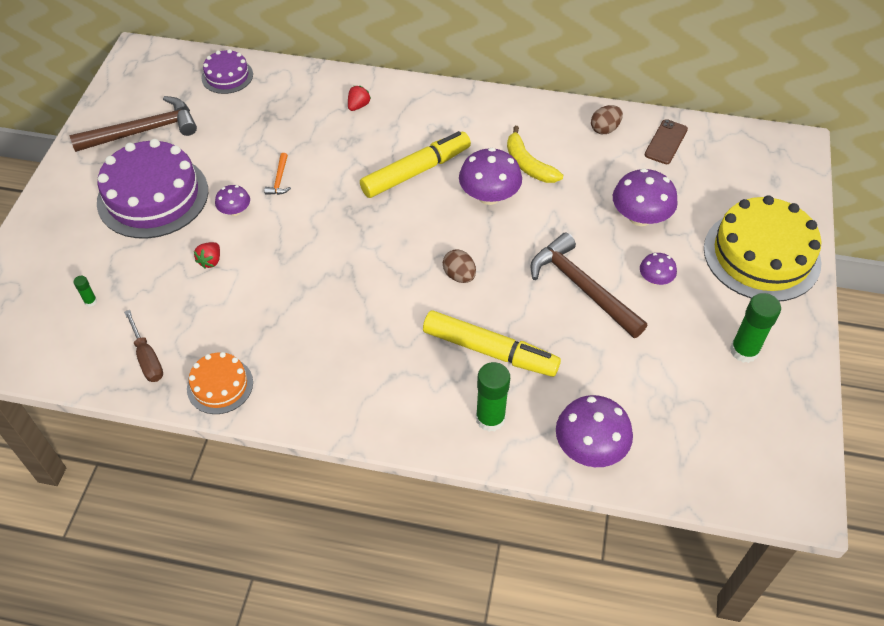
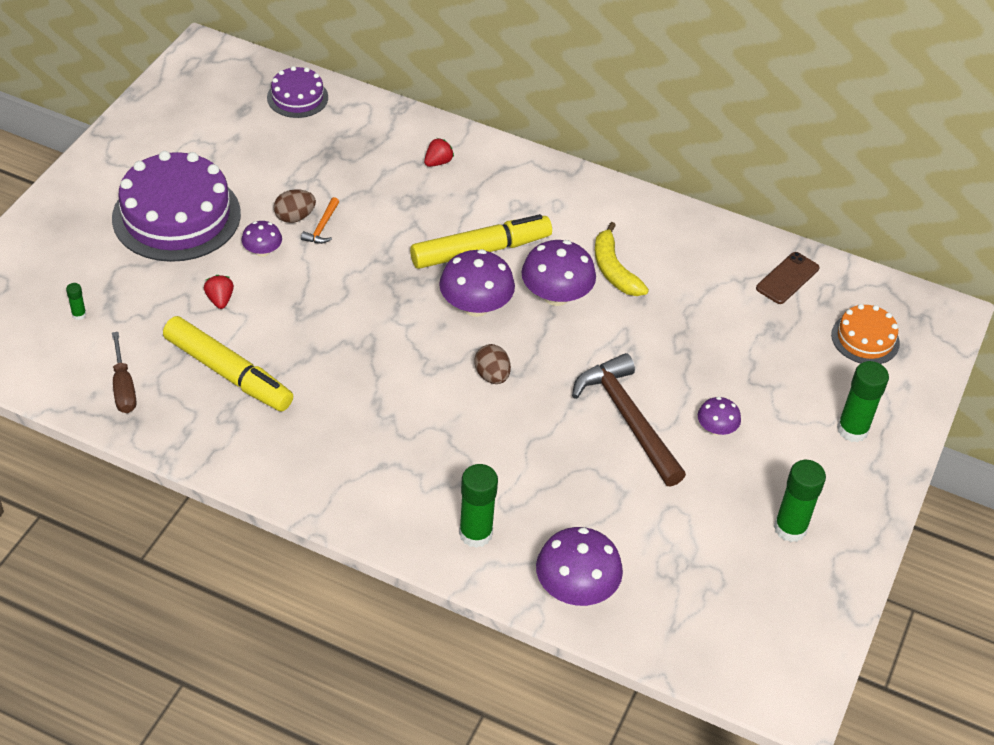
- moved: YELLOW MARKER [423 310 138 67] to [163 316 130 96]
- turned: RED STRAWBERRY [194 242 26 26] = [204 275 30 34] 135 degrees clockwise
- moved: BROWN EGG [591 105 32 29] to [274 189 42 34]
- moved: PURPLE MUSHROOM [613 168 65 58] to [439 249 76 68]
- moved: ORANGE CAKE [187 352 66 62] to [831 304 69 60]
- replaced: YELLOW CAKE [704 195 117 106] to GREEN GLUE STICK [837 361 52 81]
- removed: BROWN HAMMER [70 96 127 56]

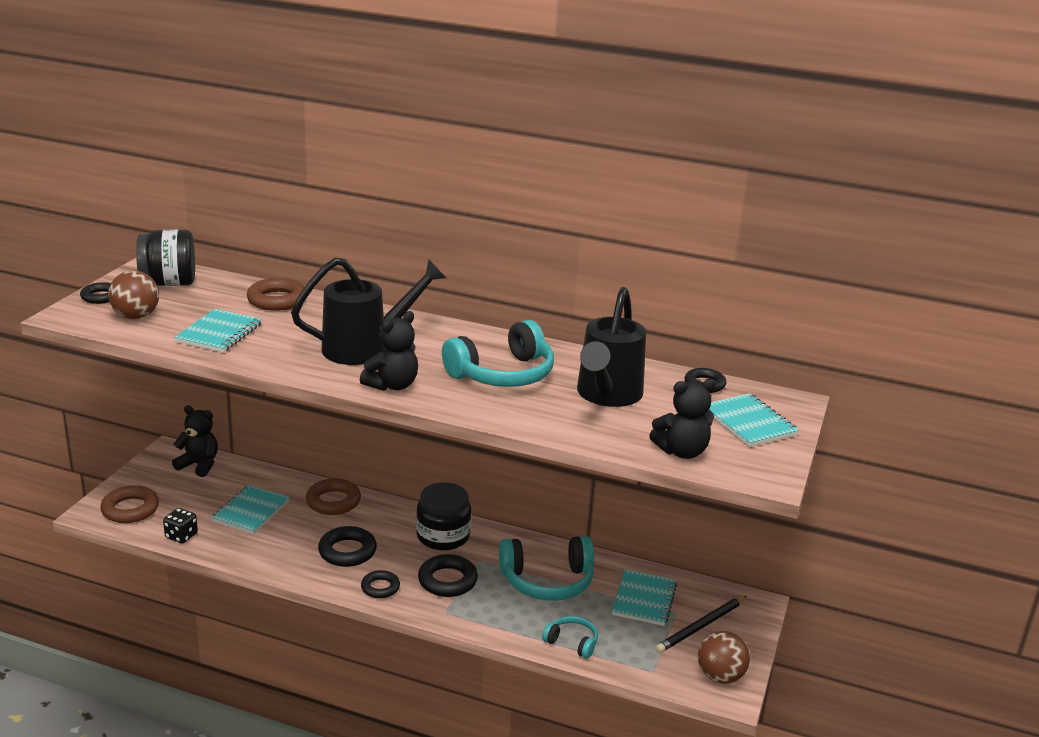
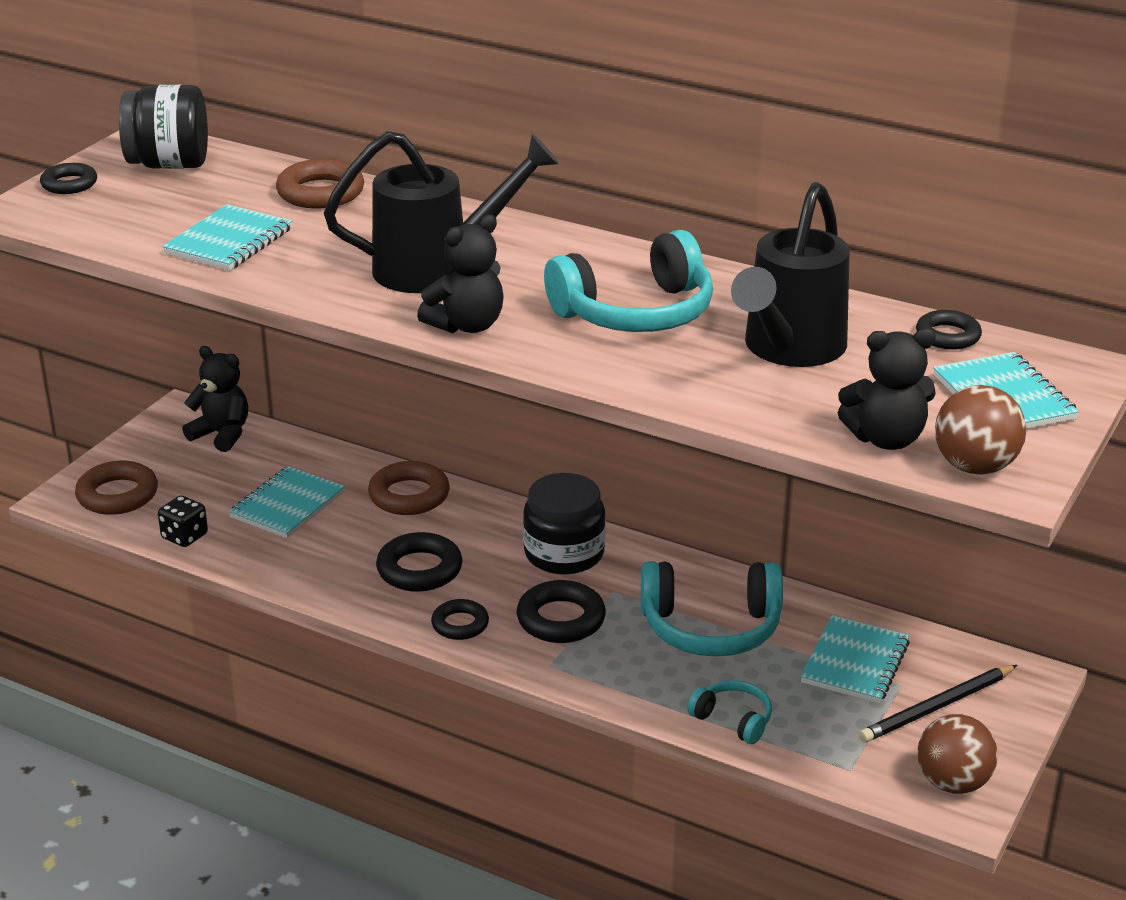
- moved: BROWN BALL [108 270 51 49] to [935 385 91 90]

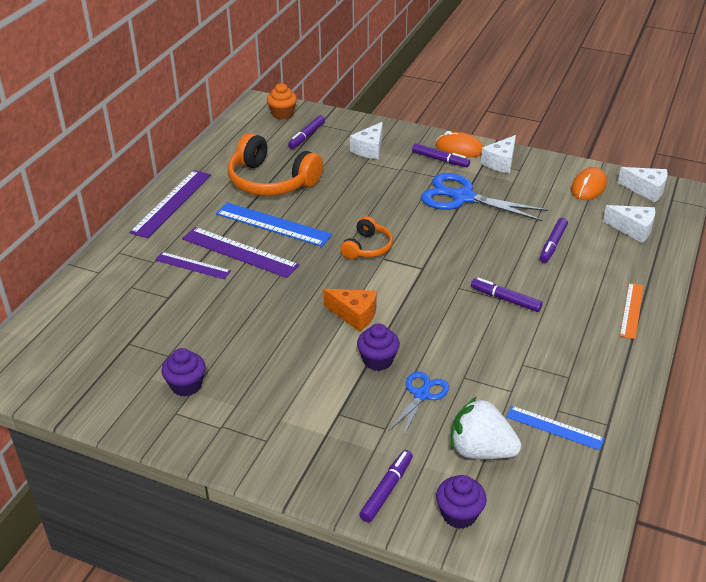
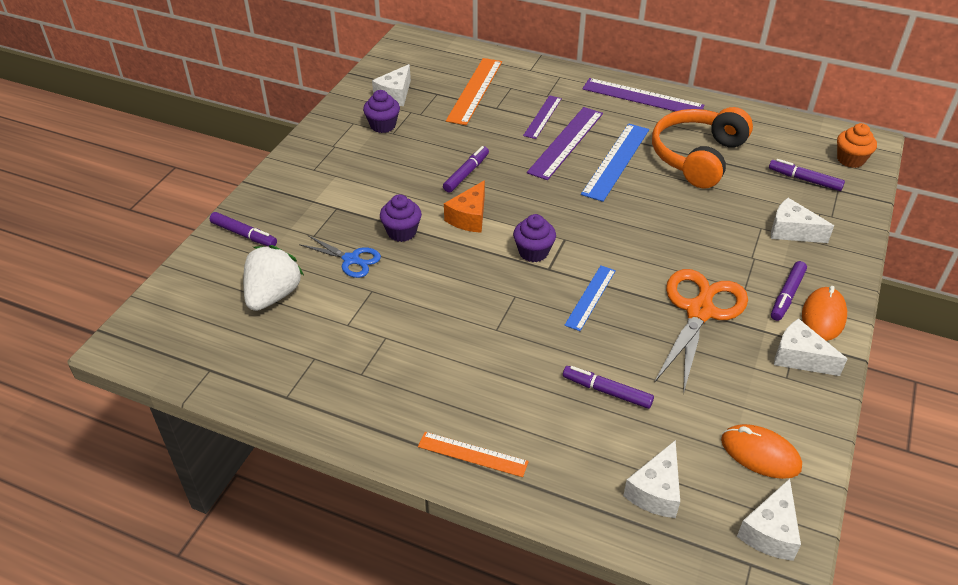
- added: WHITE CHEESE [372 64 39 42]
- moved: PURPLE MARKER [471 278 72 34] to [443 146 46 47]
- added: ORANGE RULER [446 58 56 67]
- moved: PURPLE CUPCAKE [436 475 51 54] to [513 214 43 48]
- moved: BLUE RULER [506 406 99 44] to [564 265 52 66]
- recoloured: BLUE SCISSORS [421 173 127 48] to ORANGE SCISSORS [654 269 94 125]
- removed: ORANGE HEADPHONES [340 216 53 43]

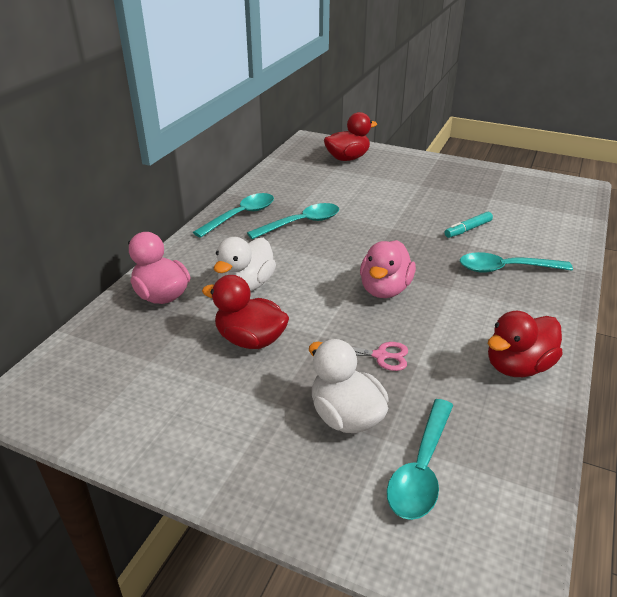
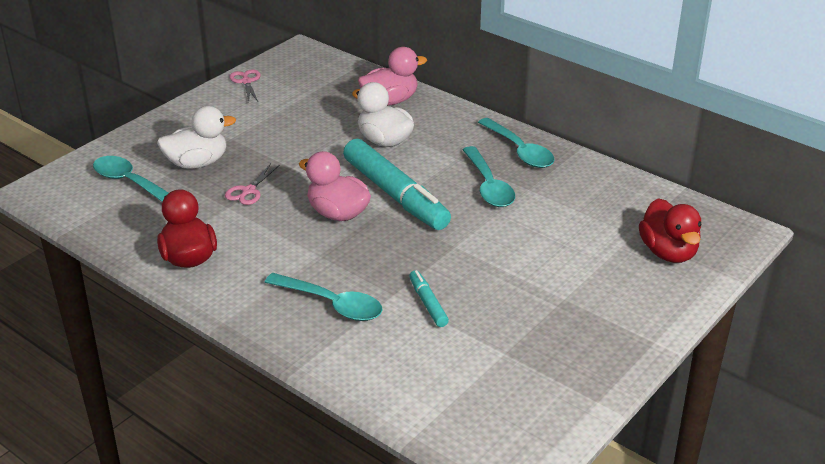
- added: PINK SCISSORS [229 69 31 32]
- turned: TURQUOISE SPOON [460 252 113 21] = [264 273 119 48] 105 degrees clockwise
- added: TURQUOISE MARKER [343 139 108 91]
- removed: RED DUCK [202 275 87 74]

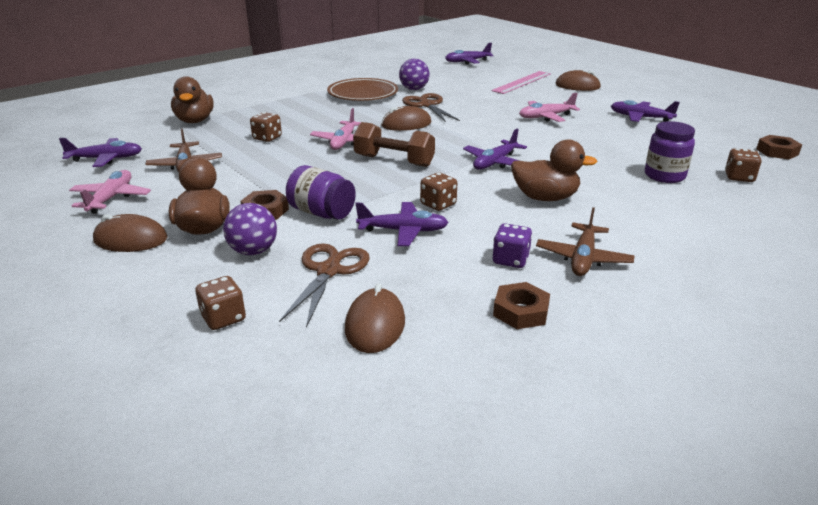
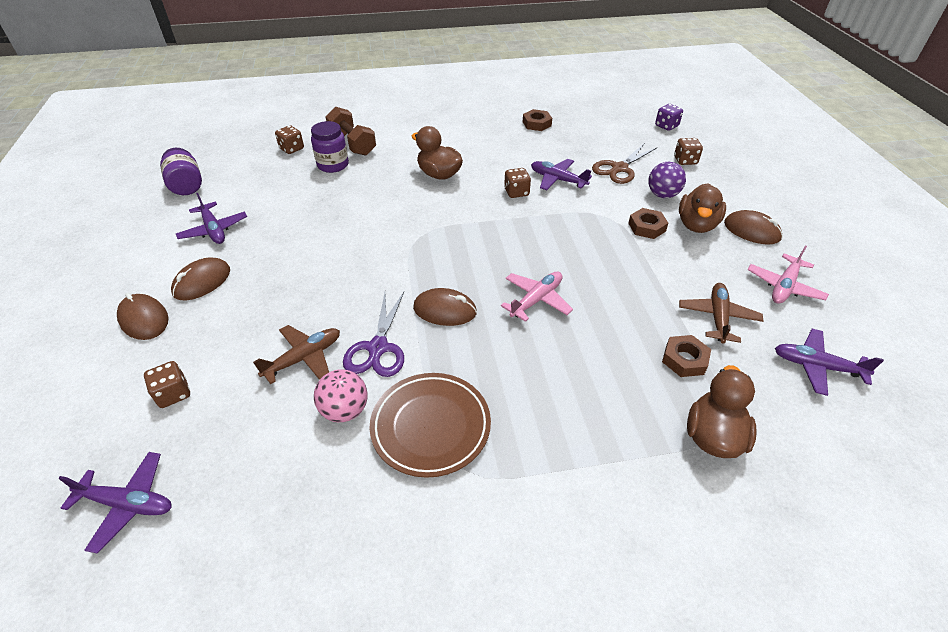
- moved: BROWN DICE [250 112 32 30] to [144 361 46 47]
- moved: PURPLE JAR [286 165 70 55] to [160 148 42 47]
- moved: BROWN MOUSE [345 283 60 70] to [171 257 59 44]
- moved: BROWN PLANE [536 207 98 69] to [253 325 87 59]
- recoloured: PURPLE BALL [399 59 30 31] to PINK BALL [314 369 54 53]
- moved: BROWN DUMBBELL [353 122 82 45] to [326 107 50 49]
- recoloured: BROWN SCISSORS [402 93 58 29] to PURPLE SCISSORS [343 292 61 85]
- moved: PURPLE DICE [493 223 39 45] to [655 104 28 27]
- moved: BROWN NUT [757 135 45 25] to [662 335 49 42]
- removed: PURPLE PLANE [463 129 64 41]
- removed: PINK RULER [491 71 60 23]
- removed: PINK PLANE [519 93 61 29]

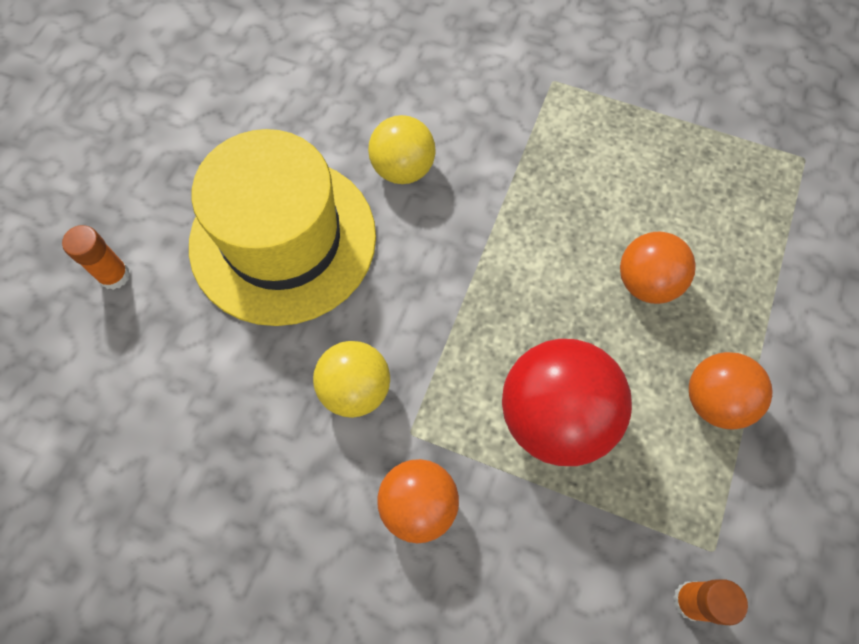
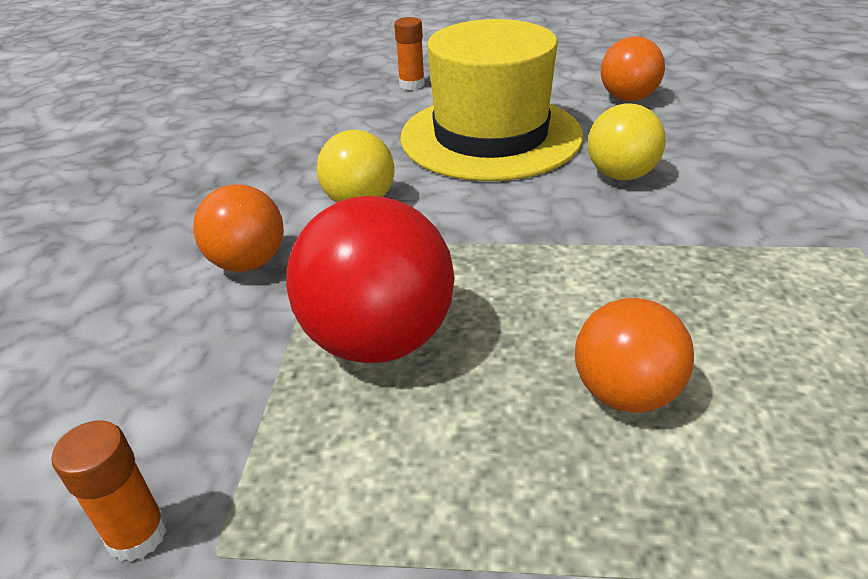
- moved: ORANGE BALL [689 352 83 78] to [601 36 64 65]

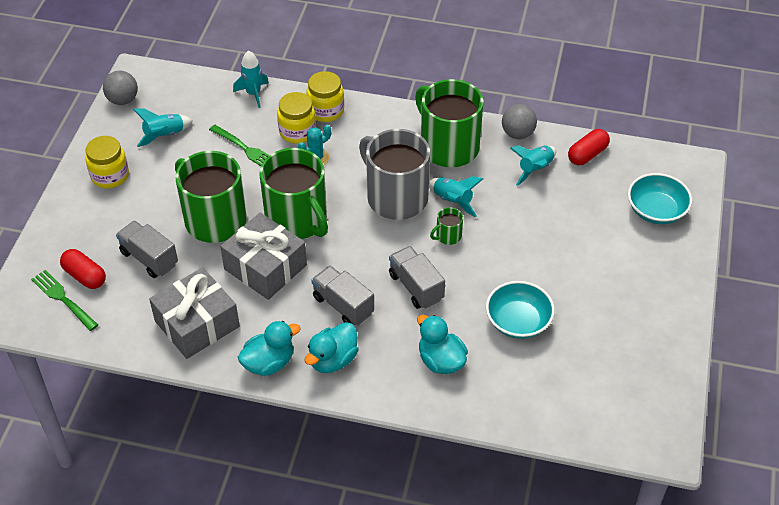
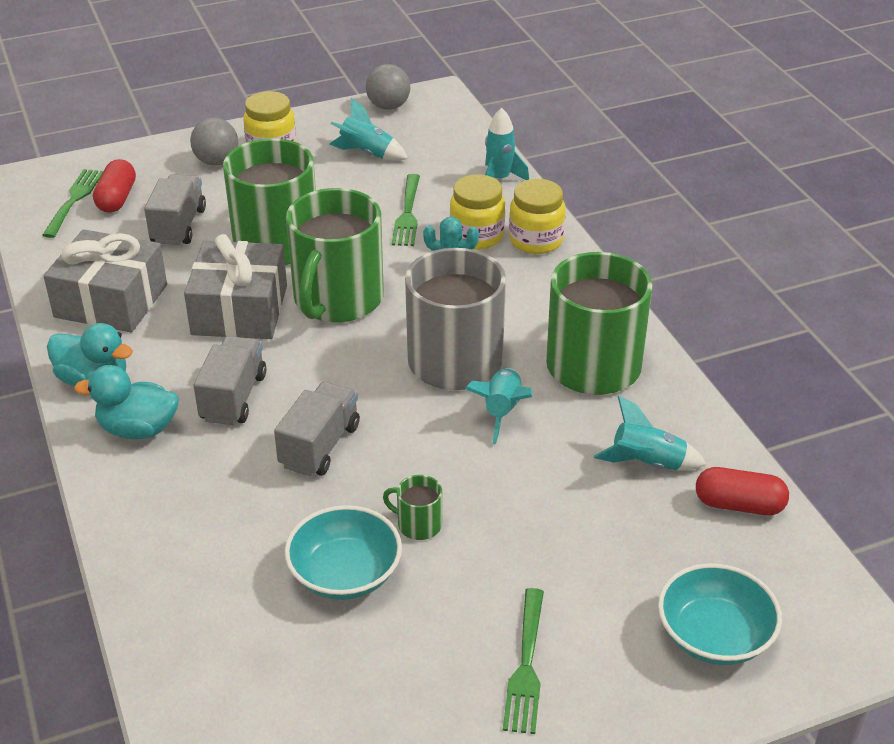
- moved: GREY BALL [502 104 35 35] to [190 117 48 49]
- moved: GREEN MUG [430 208 33 37] to [383 475 59 65]
- added: GREEN FORK [503 588 41 146]
- removed: TURQUOISE DUCK [417 315 51 59]

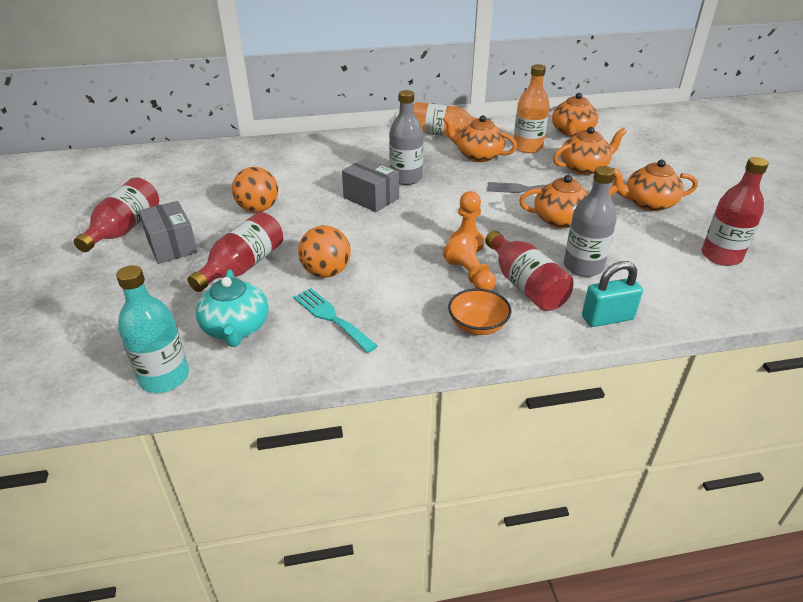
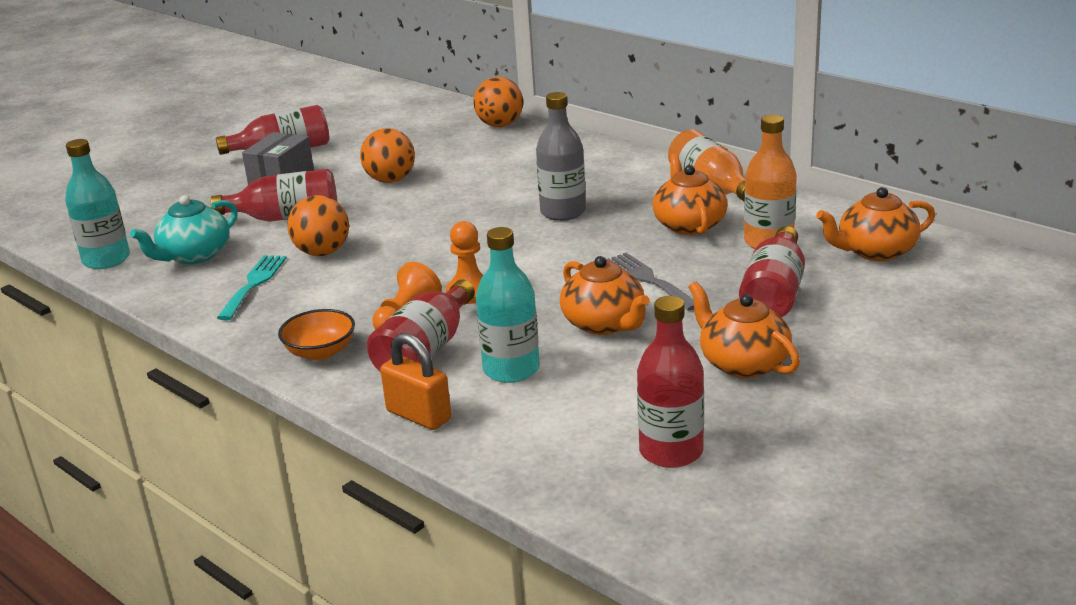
- recoloured: TURQUOISE PADLOCK [582 261 61 66] to ORANGE PADLOCK [380 333 71 97]
- added: ORANGE BALL [473 77 50 50]
- recoloured: GREY BOTTLE [564 166 53 111] to TURQUOISE BOTTLE [476 227 64 156]
- replaced: ORANGE TEAPOT [553 127 74 48] to RED BOTTLE [739 226 66 91]
- removed: GREY BOX [342 158 57 54]

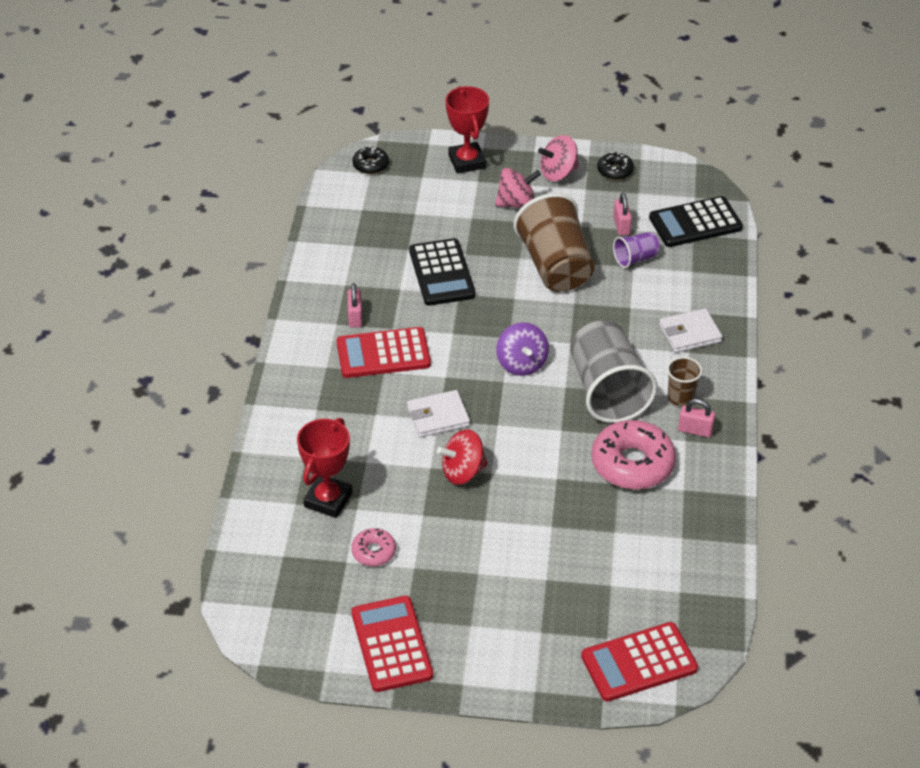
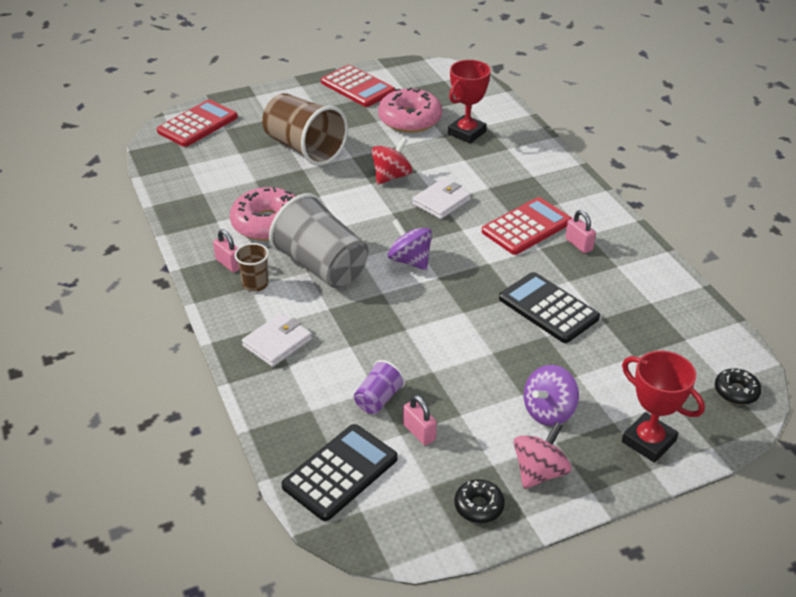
- turned: PINK PADLOCK [678 399 37 38] = [213 229 26 44] 60 degrees clockwise
- moved: BROWN CUP [513 193 82 99] to [262 93 86 72]
- resized: PINK DONUT [351 528 45 38] = [378 87 64 46] x1.96
- turned: RED TROPHY [297 418 55 100] = [448 60 43 83] 45 degrees clockwise
- recoloured: PINK SPINNING TOP [495 168 46 40] to PURPLE SPINNING TOP [524 365 55 61]

